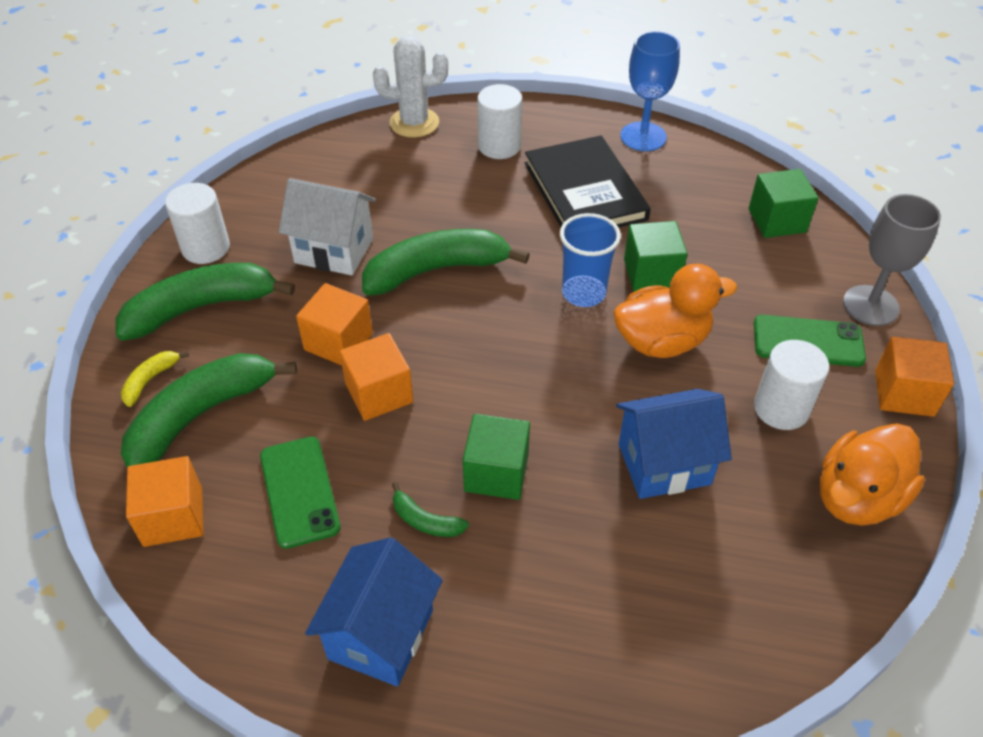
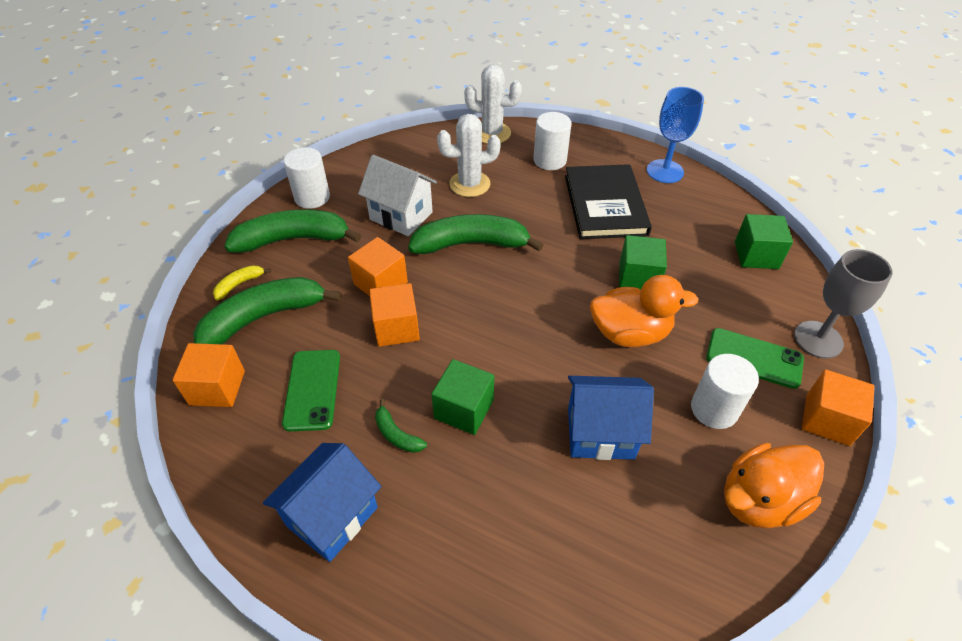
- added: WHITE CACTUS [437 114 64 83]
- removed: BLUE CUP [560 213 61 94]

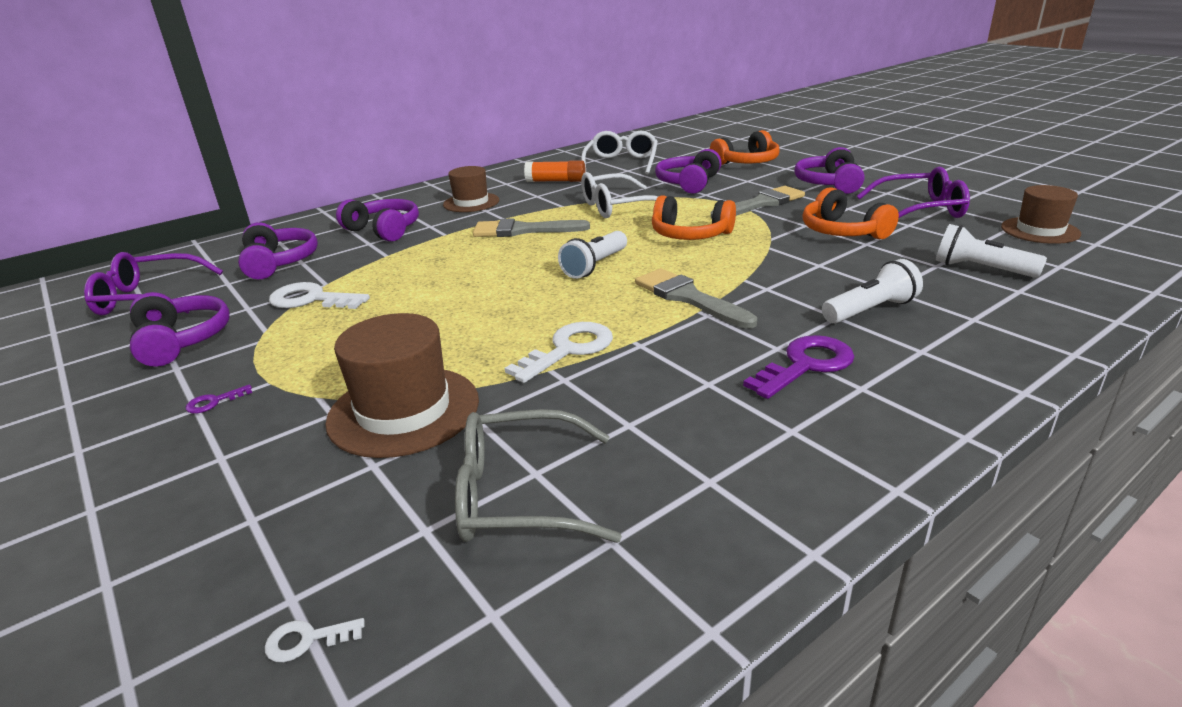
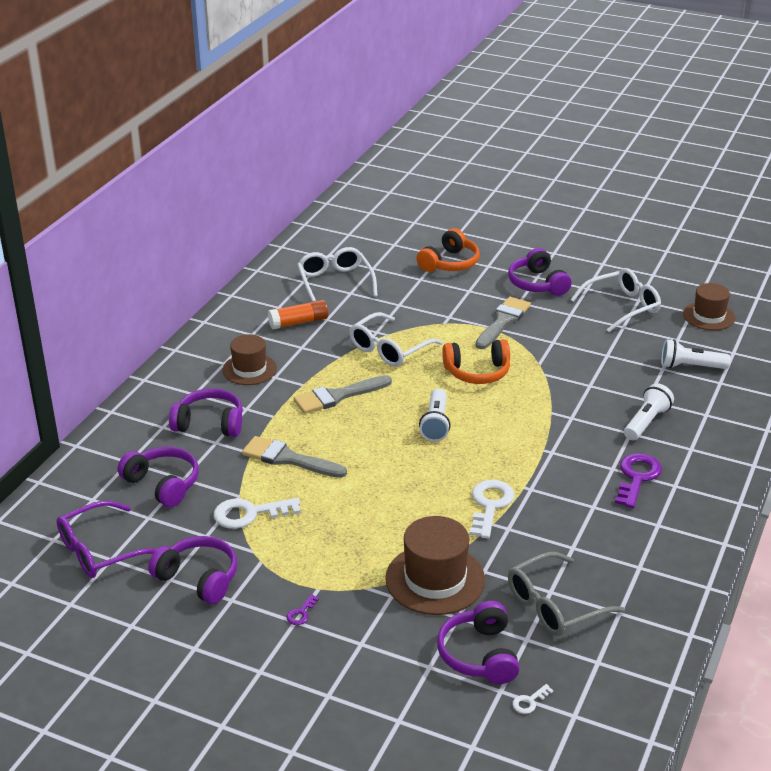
- moved: GREY BRUSH [635 268 122 61] to [242 436 105 42]
- moved: PURPLE HEADPHONES [655 149 66 45] to [437 601 83 83]
- recoloured: PURPLE GLASSES [857 167 113 51] to WHITE GLASSES [571 268 90 64]
- removed: ORANGE HEADPHONES [802 187 97 52]

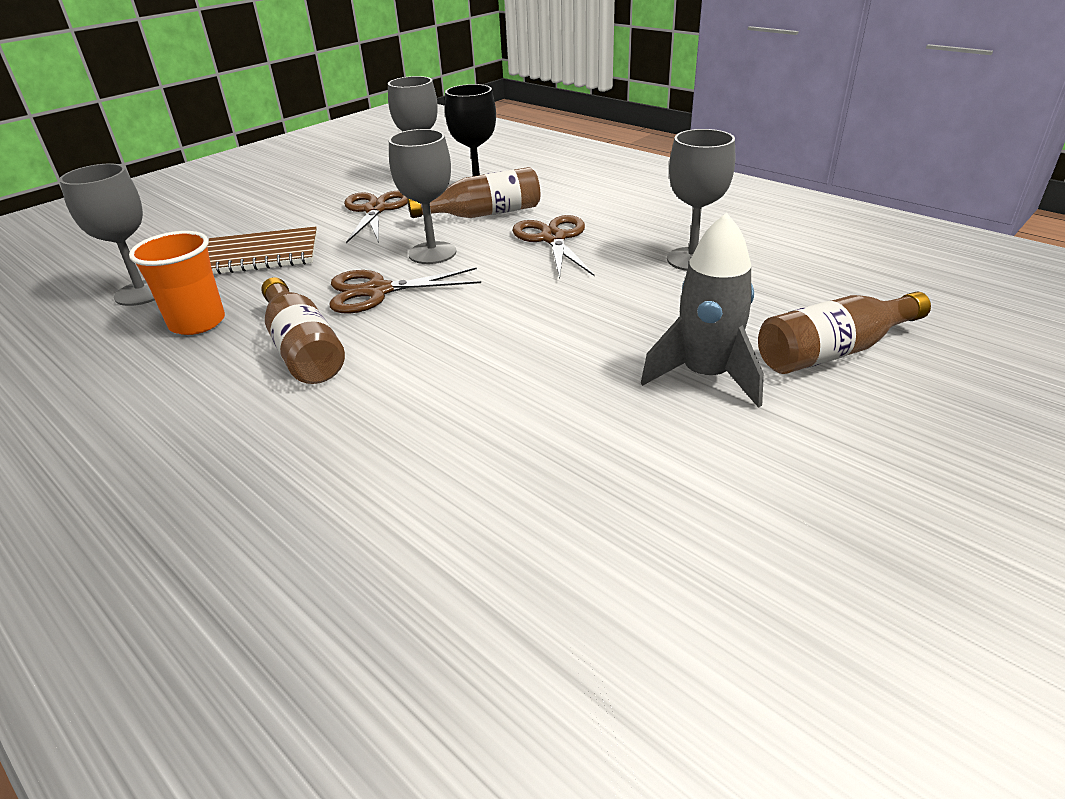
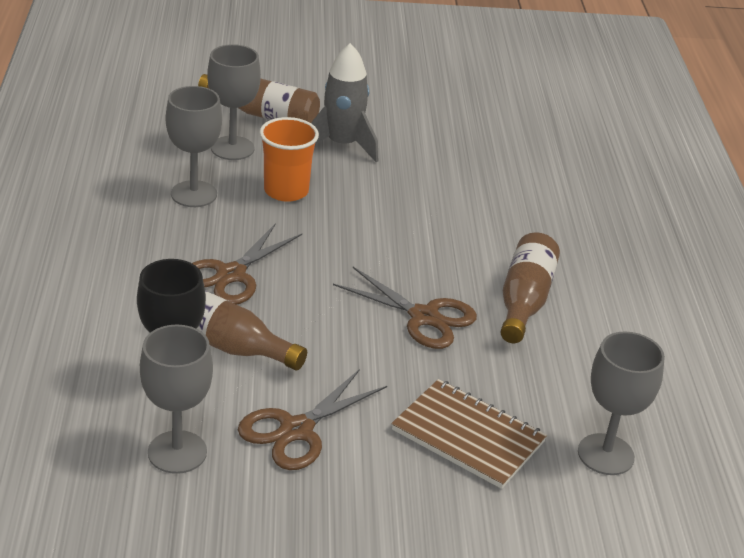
- moved: GREY GOBLET [389 129 67 135] to [207 44 54 116]
- moved: ORANGE CUP [129 231 96 104] to [259 117 60 85]

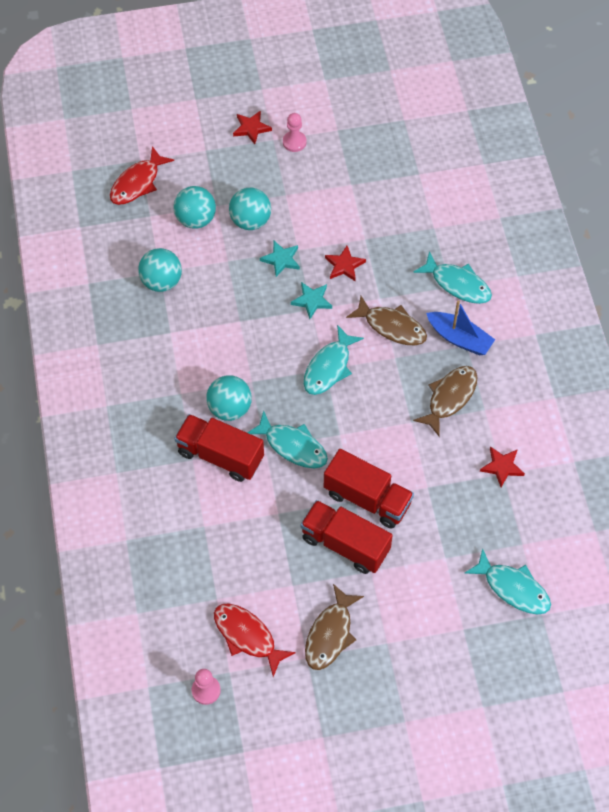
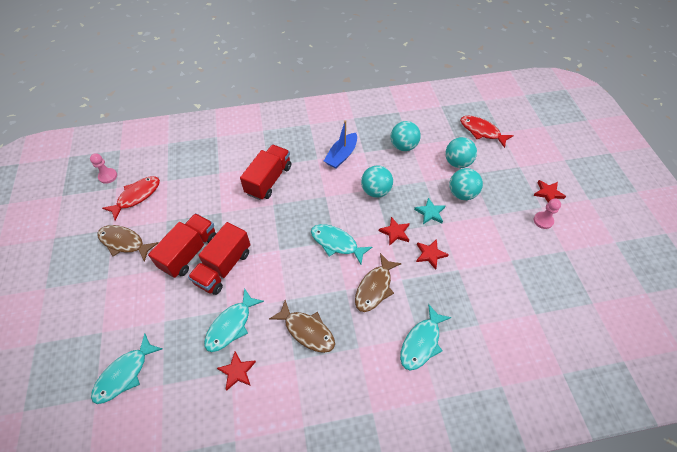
- moved: TURQUOISE FISH [247 410 81 58] to [204 288 60 64]
- moved: BLUE BOAT [426 300 69 55] to [324 120 33 49]
- moved: TURQUOISE BALL [206 375 46 46] to [361 165 32 32]
- recoloured: TURQUOISE STAR [291 282 41 37] to RED STAR [379 217 31 29]

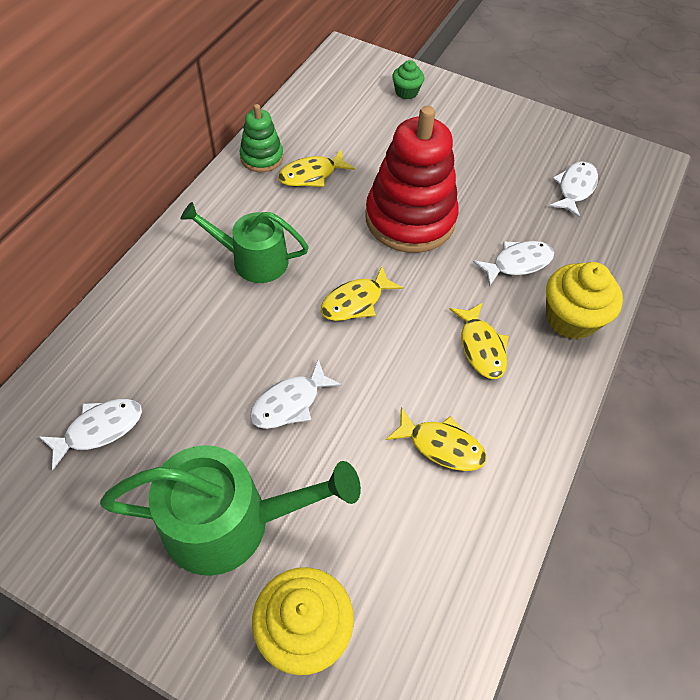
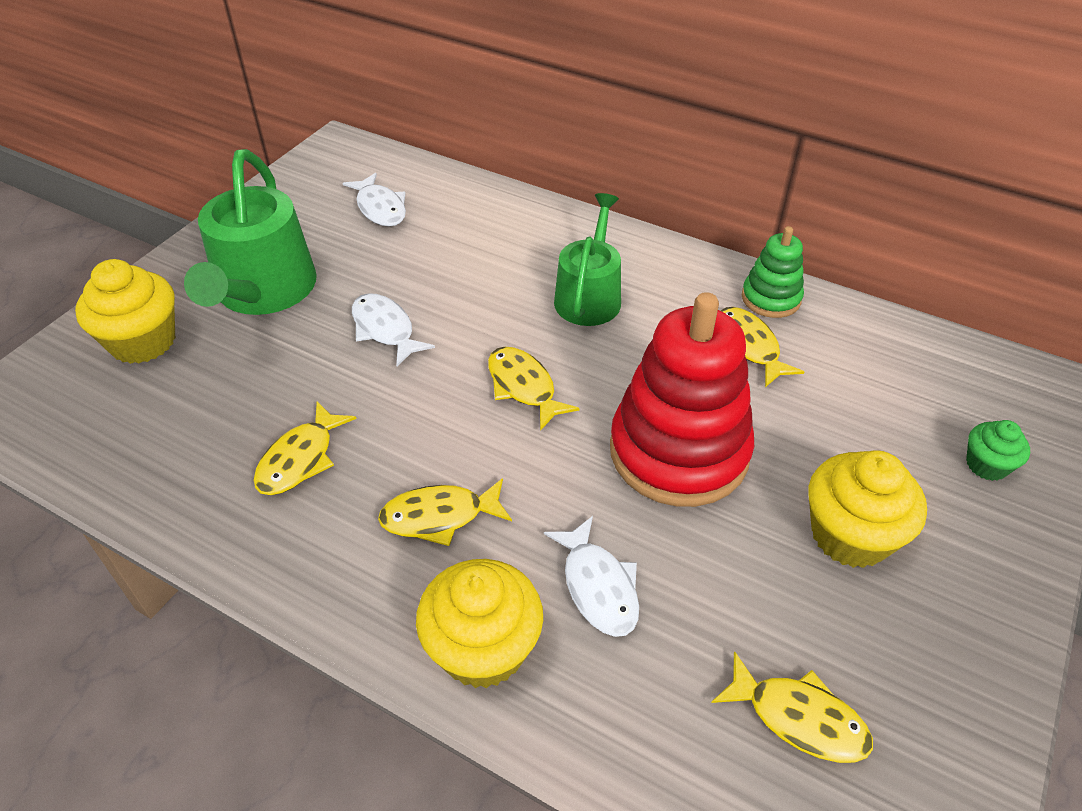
- recoloured: WHITE FISH [550 161 48 57] to YELLOW FISH [711 651 162 112]
- added: YELLOW CUPCAKE [809 450 118 118]

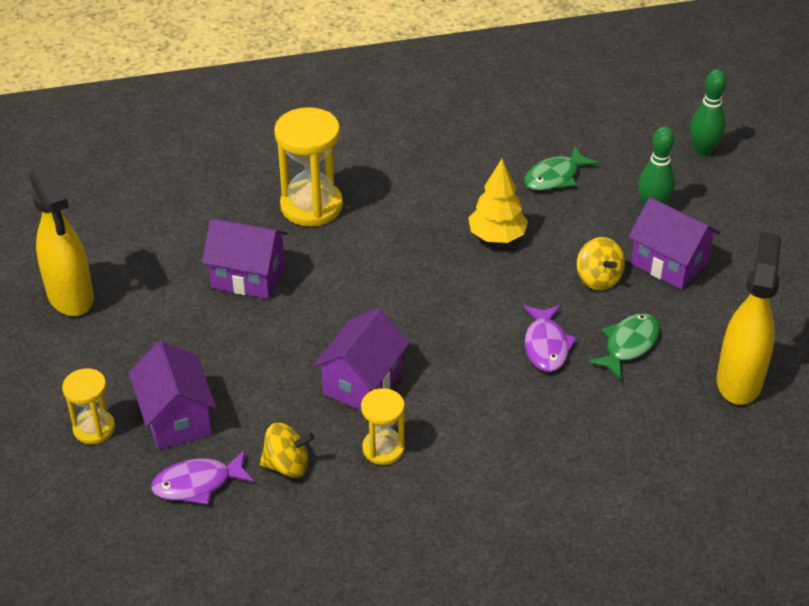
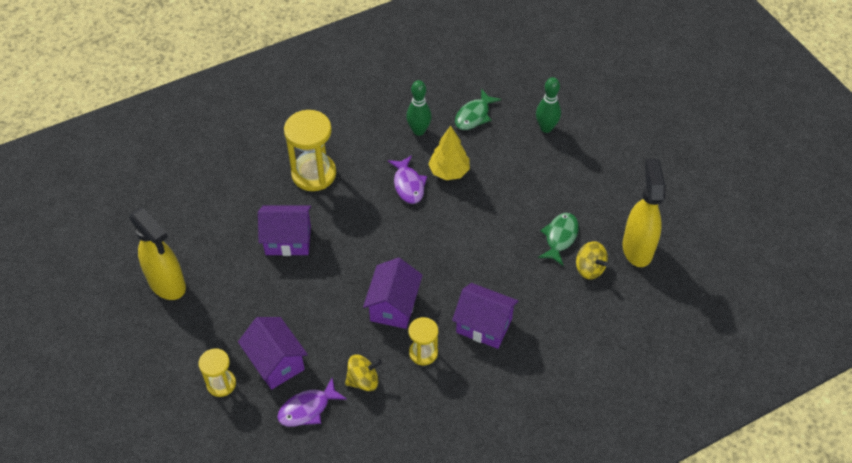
- moved: PURPLE FISH [523 305 54 67] to [388 155 39 49]
- moved: GREEN BOWLING PIN [690 69 37 87] to [406 80 26 56]
- moved: PURPLE HOUSE [628 197 92 93] to [452 283 66 66]
- moved: YELLOW SPINNING TOP [577 237 48 53] to [576 241 32 38]

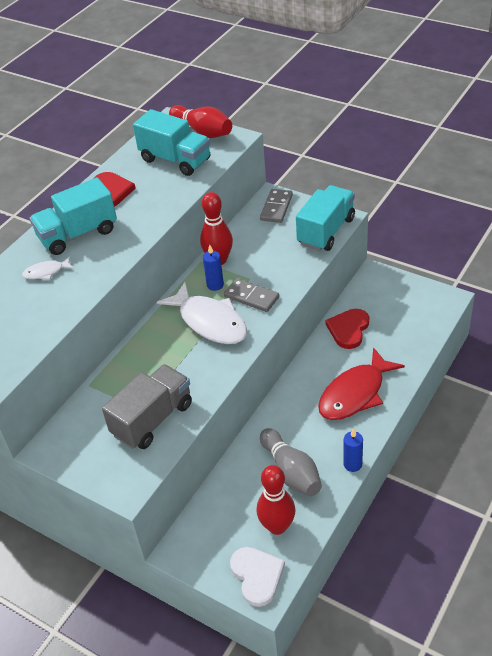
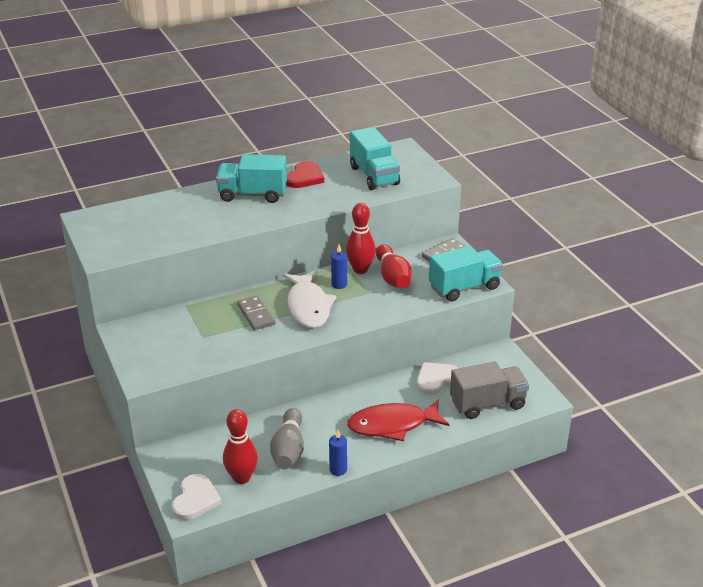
- moved: GREY DOMINO [224 278 55 34] to [237 295 38 35]
- moved: RED BOWLING PIN [169 105 63 33] to [376 244 36 45]
- recoloured: RED HEART [326 309 43 40] to WHITE HEART [417 362 42 33]
- moved: GREY TRUCK [102 364 90 85] to [450 361 79 58]
- removed: WHITE FISH [22 256 52 24]

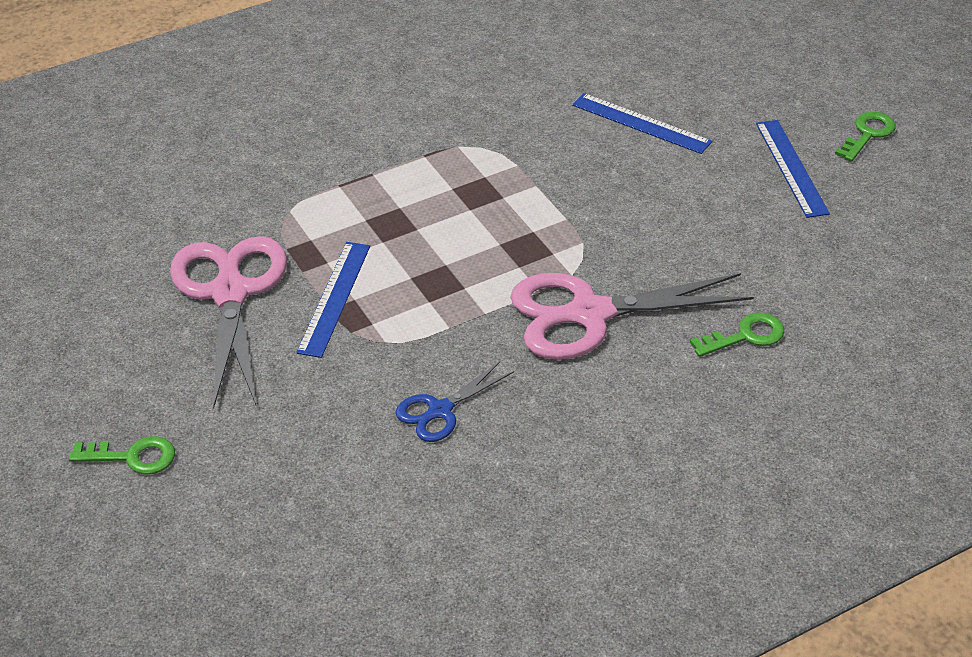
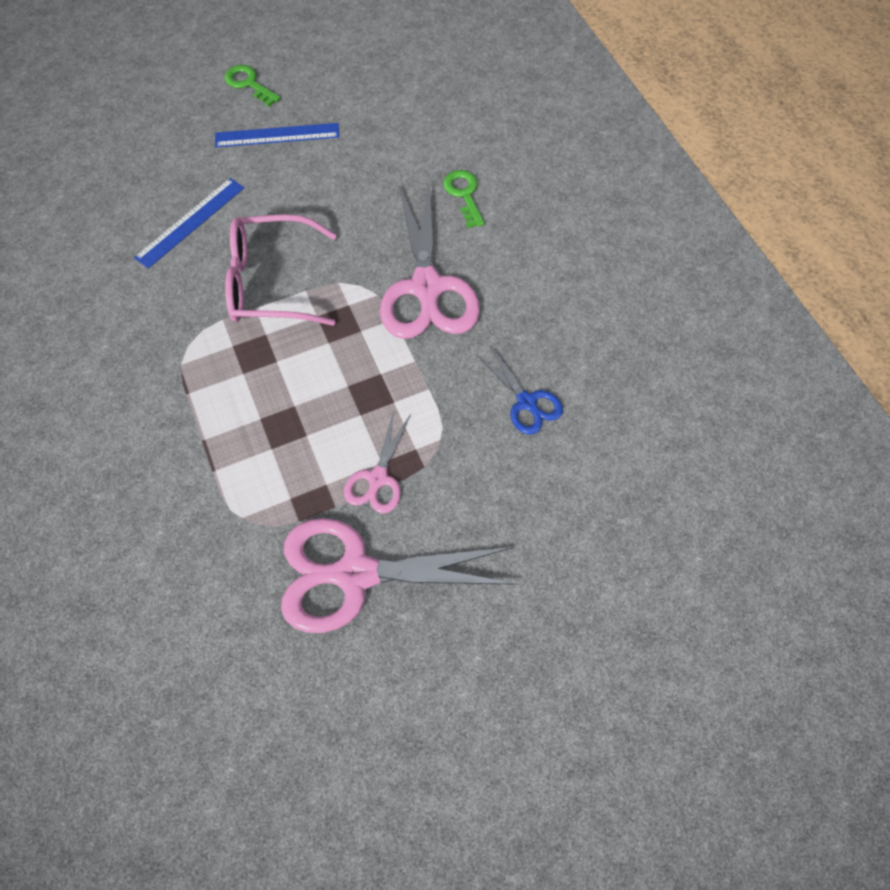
- added: PINK GLASSES [225 214 112 112]
- replaced: BLUE RULER [296 242 74 116] to PINK SCISSORS [344 410 67 104]
- removed: GREEN KEY [69 436 106 38]

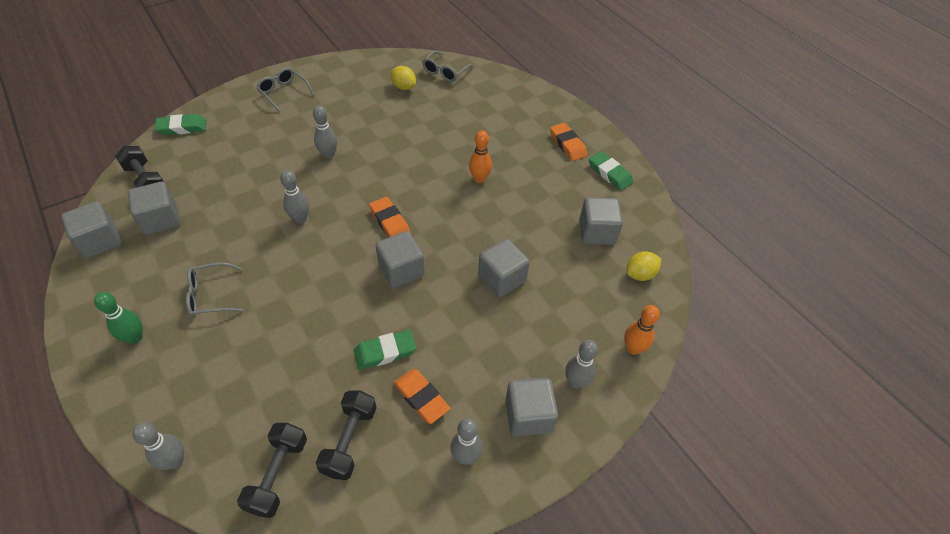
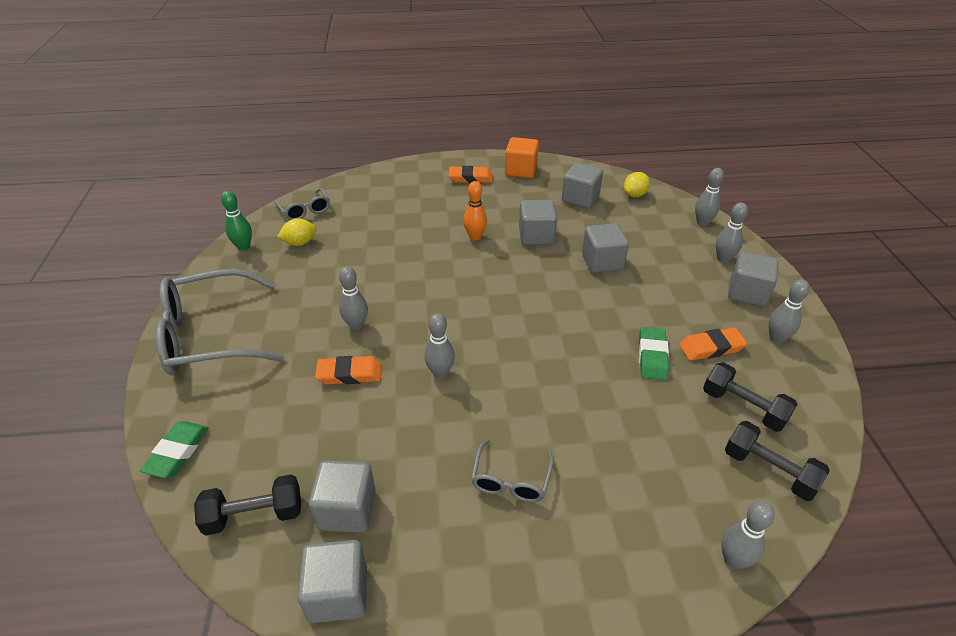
- resized: GREY GLASSES [257 68 57 44] = [156 269 129 106] x2.08
- moved: GREEN BOWLING PIN [94 292 49 52] to [221 191 31 60]
- moved: ORANGE ERASER [369 197 42 40] to [315 356 67 29]
- replaced: GREEN ERASER [589 151 44 40] to ORANGE CUBE [505 137 34 41]
- moved: GREY CUBE [375 231 50 57] to [519 200 38 45]
- turned: YELLOW LEMON [626 251 35 30] = [623 172 27 25] 45 degrees clockwise
- recoloured: ORANGE BOWLING PIN [624 305 36 50] to GREY BOWLING PIN [695 168 29 58]

